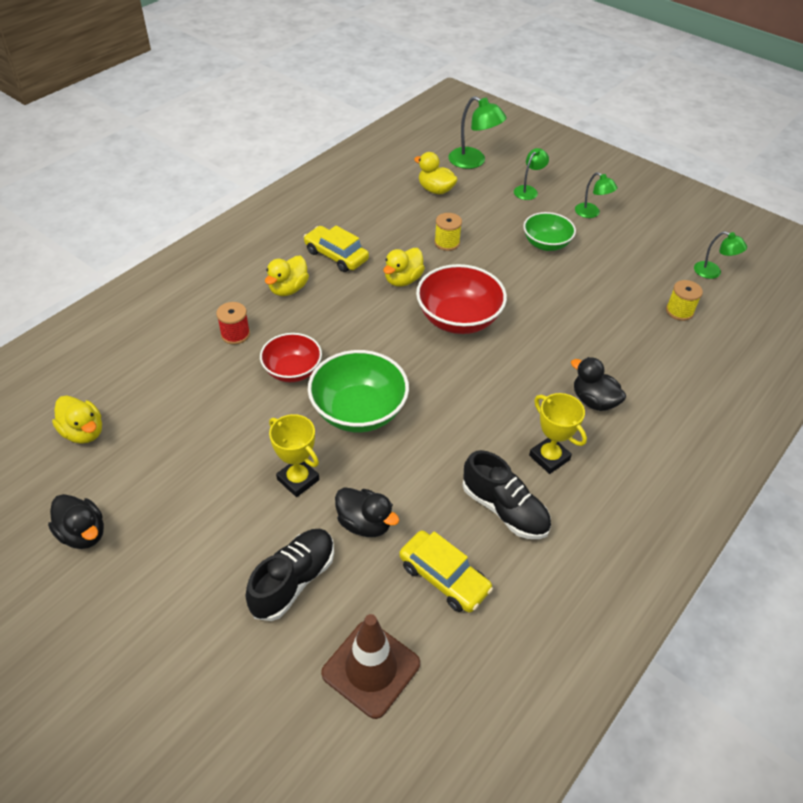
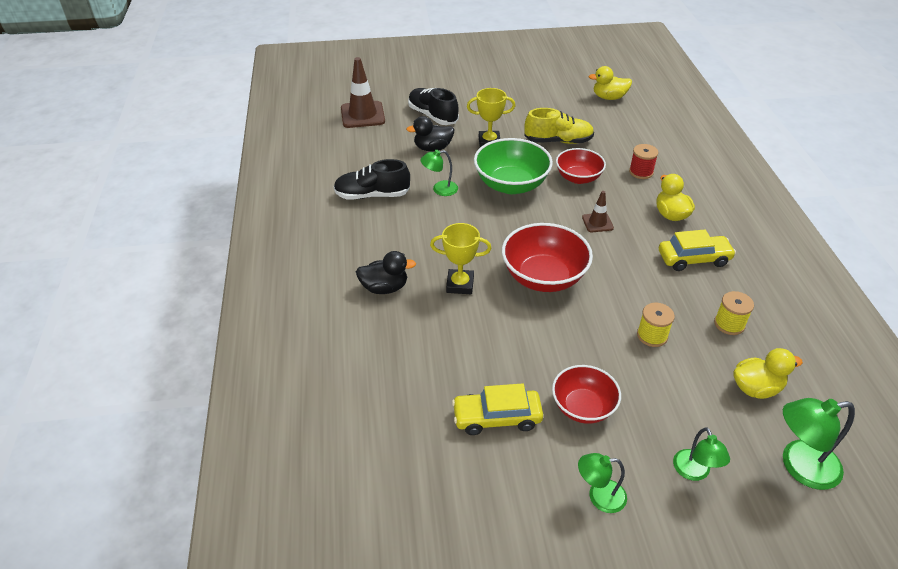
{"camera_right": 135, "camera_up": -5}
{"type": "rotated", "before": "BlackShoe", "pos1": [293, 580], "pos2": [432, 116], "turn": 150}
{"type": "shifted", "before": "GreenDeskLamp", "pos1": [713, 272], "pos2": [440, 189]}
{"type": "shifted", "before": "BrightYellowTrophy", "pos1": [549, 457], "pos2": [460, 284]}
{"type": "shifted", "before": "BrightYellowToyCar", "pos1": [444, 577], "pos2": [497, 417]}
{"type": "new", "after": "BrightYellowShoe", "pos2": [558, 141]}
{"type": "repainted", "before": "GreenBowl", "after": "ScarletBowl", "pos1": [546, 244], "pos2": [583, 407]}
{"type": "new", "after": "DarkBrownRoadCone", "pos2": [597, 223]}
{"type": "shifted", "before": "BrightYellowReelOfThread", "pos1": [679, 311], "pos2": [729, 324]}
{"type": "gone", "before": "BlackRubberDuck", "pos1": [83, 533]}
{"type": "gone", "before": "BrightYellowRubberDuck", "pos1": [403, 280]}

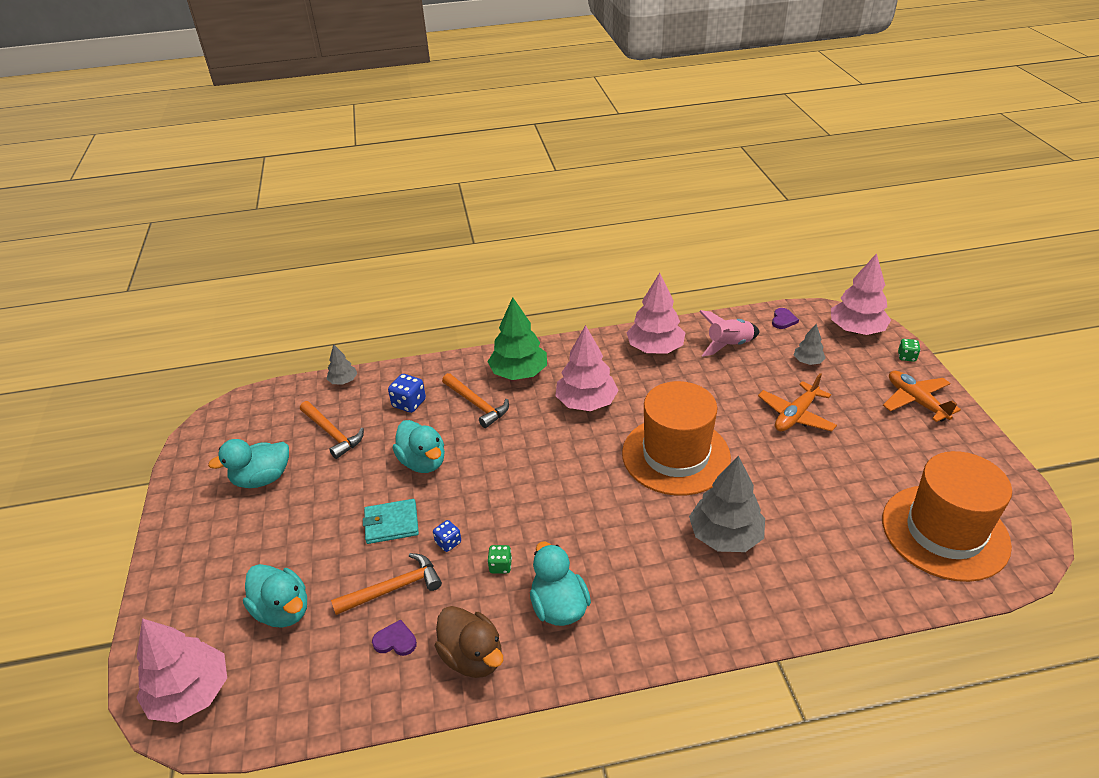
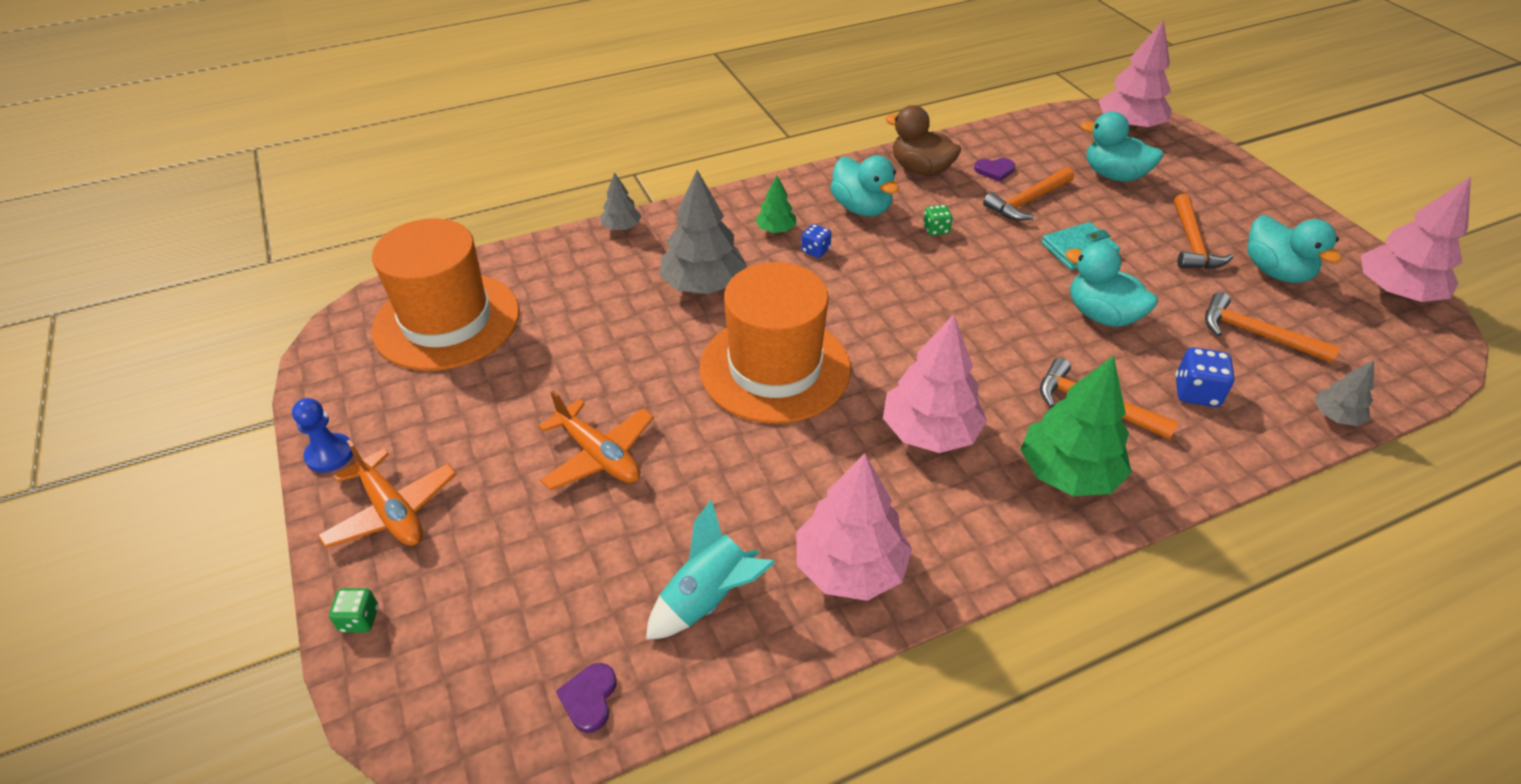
{"camera_right": 165, "camera_up": 5}
{"type": "new", "after": "RoyalBluePawn", "pos2": [330, 454]}
{"type": "rotated", "before": "OrangePlane", "pos1": [795, 415], "pos2": [599, 455], "turn": 105}
{"type": "shifted", "before": "AshGreyToyTree", "pos1": [808, 361], "pos2": [621, 227]}
{"type": "repainted", "before": "RosePinkRocket", "after": "AquaRocket", "pos1": [728, 345], "pos2": [708, 598]}
{"type": "new", "after": "GreenToyTree", "pos2": [776, 230]}
{"type": "shifted", "before": "RoyalBlueDice", "pos1": [448, 542], "pos2": [815, 250]}
{"type": "new", "after": "OrangeCarpenter'sHammer", "pos2": [1192, 243]}
{"type": "rotated", "before": "AquaRubberDuck", "pos1": [262, 478], "pos2": [1275, 272], "turn": 105}
{"type": "shifted", "before": "RosePinkToyTree", "pos1": [856, 330], "pos2": [1395, 292]}

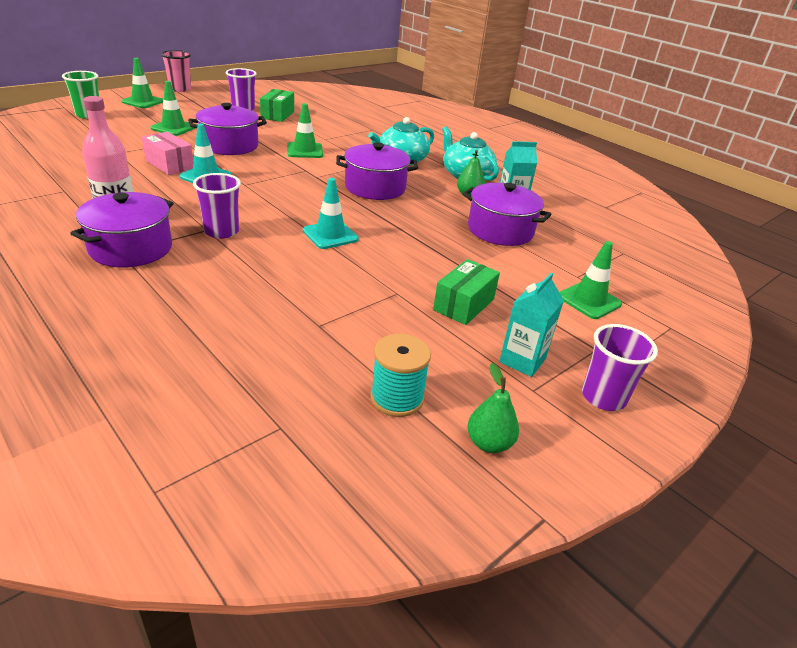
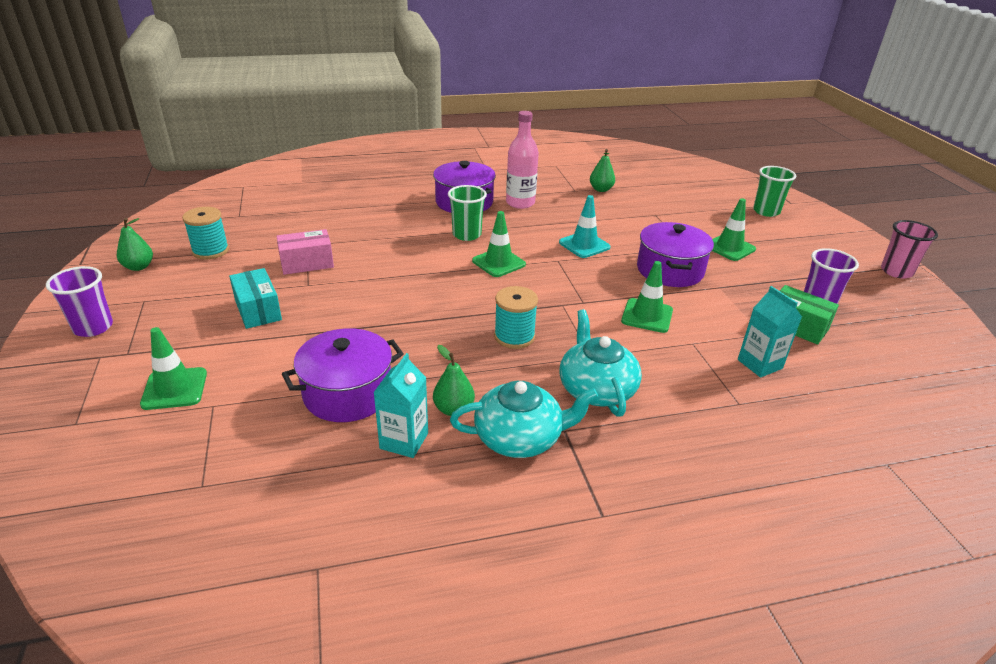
{"camera_right": 120, "camera_up": 0}
{"type": "repainted", "before": "GreenBox", "after": "AquaBox", "pos1": [464, 305], "pos2": [258, 310]}
{"type": "shifted", "before": "RosePinkBox", "pos1": [169, 164], "pos2": [307, 263]}
{"type": "repainted", "before": "VioletBeaker", "after": "GreenBeaker", "pos1": [221, 231], "pos2": [467, 235]}
{"type": "shifted", "before": "GreenRoadCone", "pos1": [143, 102], "pos2": [498, 263]}
{"type": "swapped", "before": "VioletPot", "after": "AquaReelOfThread", "pos1": [375, 187], "pos2": [514, 336]}
{"type": "new", "after": "GreenPear", "pos2": [601, 189]}
{"type": "shifted", "before": "AquaMilkCarton", "pos1": [522, 360], "pos2": [759, 364]}
{"type": "gone", "before": "AquaRoadCone", "pos1": [330, 235]}

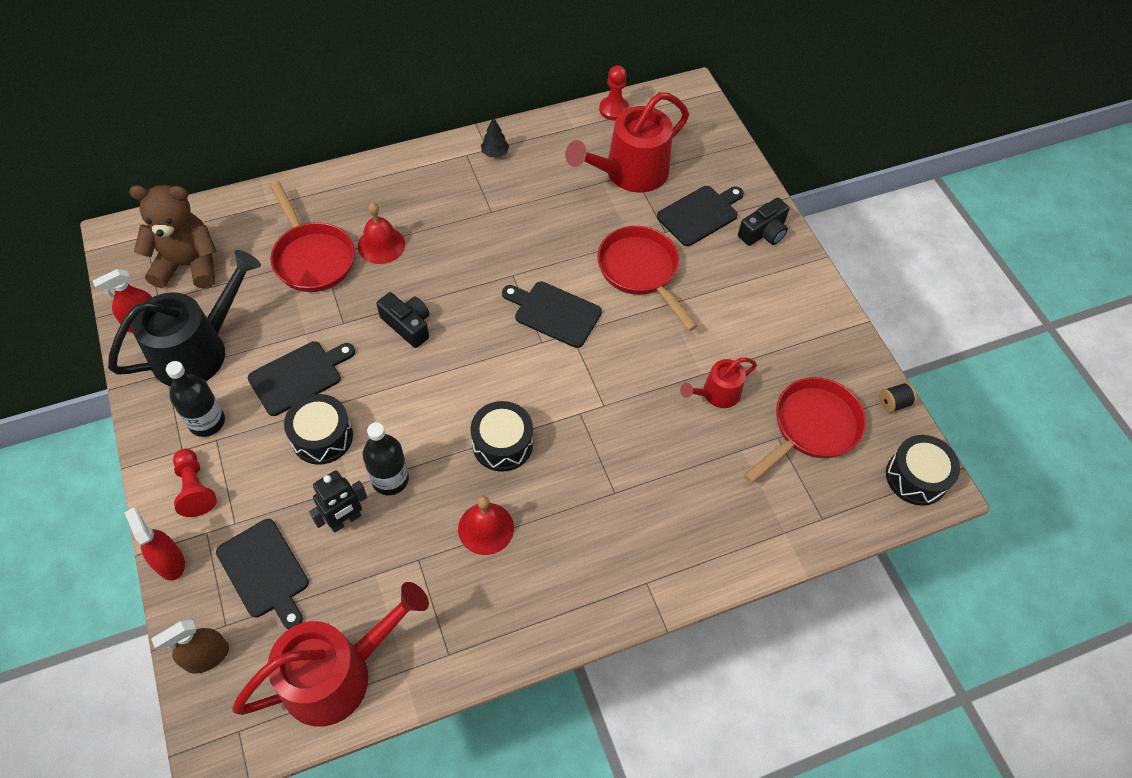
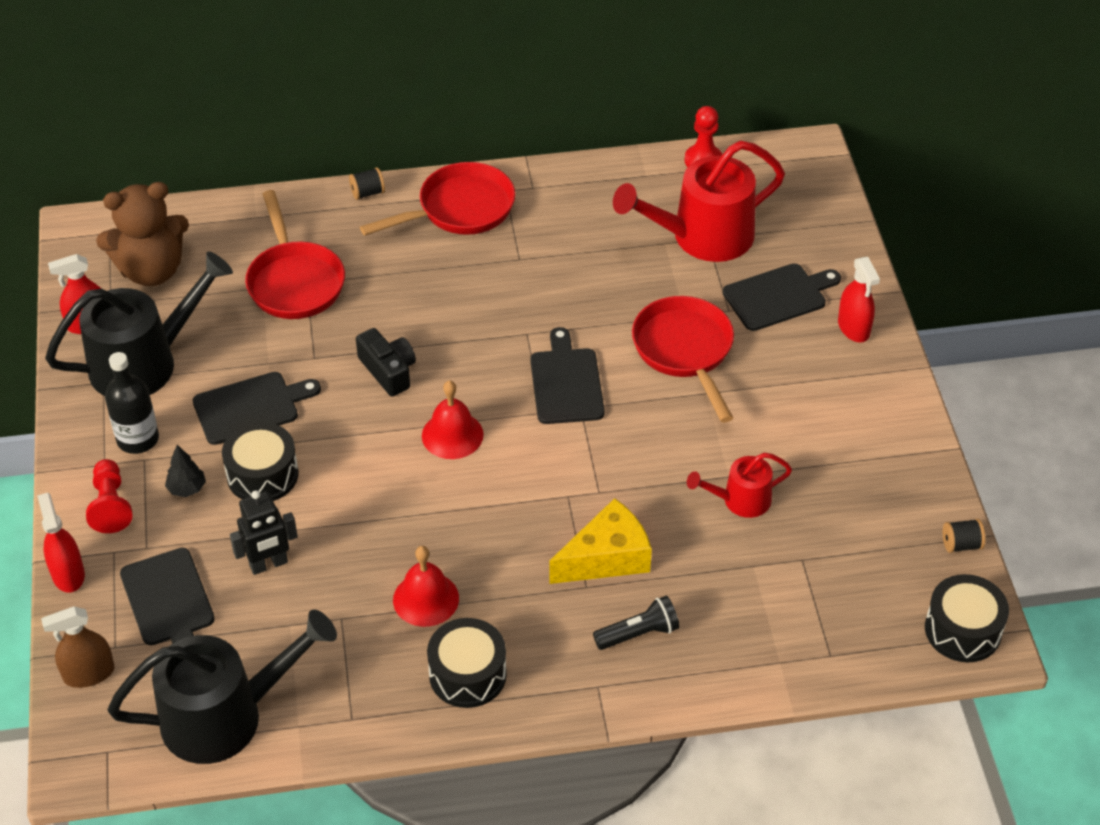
{"camera_right": 15, "camera_up": -10}
{"type": "rotated", "before": "DarkBrownStuffedBear", "pos1": [188, 265], "pos2": [151, 270], "turn": 150}
{"type": "repainted", "before": "ScarletWateringPot", "after": "BlackWateringPot", "pos1": [337, 674], "pos2": [224, 716]}
{"type": "shifted", "before": "BlackToyTree", "pos1": [495, 153], "pos2": [187, 489]}
{"type": "new", "after": "BlackReelOfThread", "pos2": [367, 193]}
{"type": "shifted", "before": "ScarletSkillet", "pos1": [811, 428], "pos2": [459, 209]}
{"type": "shifted", "before": "ScarletBell", "pos1": [381, 245], "pos2": [452, 435]}
{"type": "shifted", "before": "BlackToyDrum", "pos1": [502, 444], "pos2": [467, 674]}
{"type": "rotated", "before": "BlackBreadBoard", "pos1": [554, 313], "pos2": [566, 382], "turn": 45}
{"type": "new", "after": "BrightYellowCheese", "pos2": [606, 557]}
{"type": "new", "after": "BlackPocketTorch", "pos2": [638, 633]}
{"type": "swapped", "before": "BlackCompactCamera", "after": "ScarletSprayCleaner", "pos1": [763, 232], "pos2": [853, 328]}
{"type": "gone", "before": "BlackFlask", "pos1": [390, 479]}

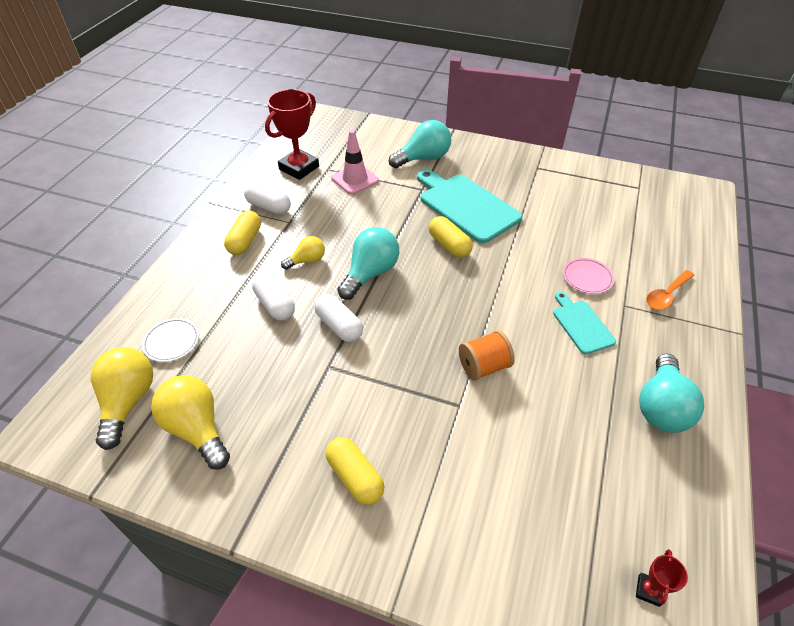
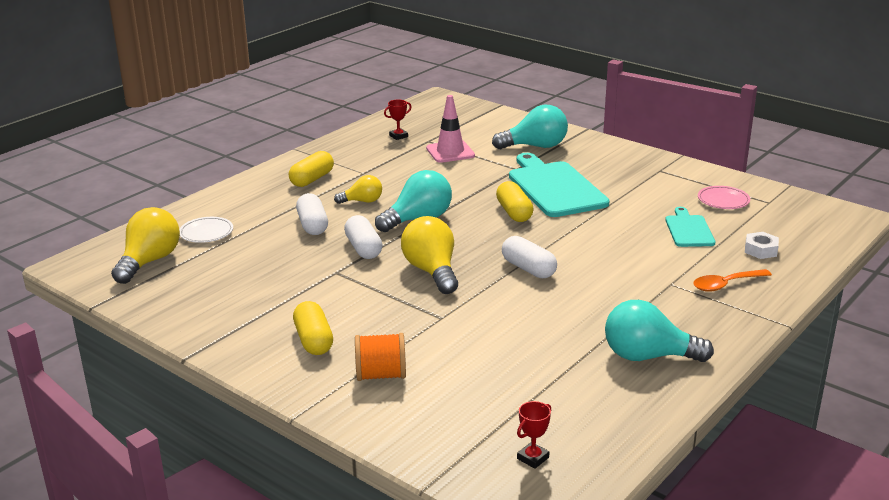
{"camera_right": 20, "camera_up": -20}
{"type": "shifted", "before": "OrangeReelOfThread", "pos1": [483, 366], "pos2": [381, 375]}
{"type": "scaled", "before": "ScarletTrophy", "pos1": [299, 168], "pos2": [398, 136], "scale": 0.44}
{"type": "shifted", "before": "BrightYellowBulb", "pos1": [197, 429], "pos2": [432, 271]}
{"type": "shifted", "before": "PureWhitePill", "pos1": [269, 207], "pos2": [528, 269]}
{"type": "rotated", "before": "AquaBulb", "pos1": [661, 407], "pos2": [648, 356], "turn": 60}
{"type": "shifted", "before": "AquaBreadBoard", "pos1": [581, 325], "pos2": [688, 230]}
{"type": "shifted", "before": "RosePinkFlatDish", "pos1": [587, 278], "pos2": [723, 200]}
{"type": "new", "after": "PureWhiteHexNut", "pos2": [760, 250]}

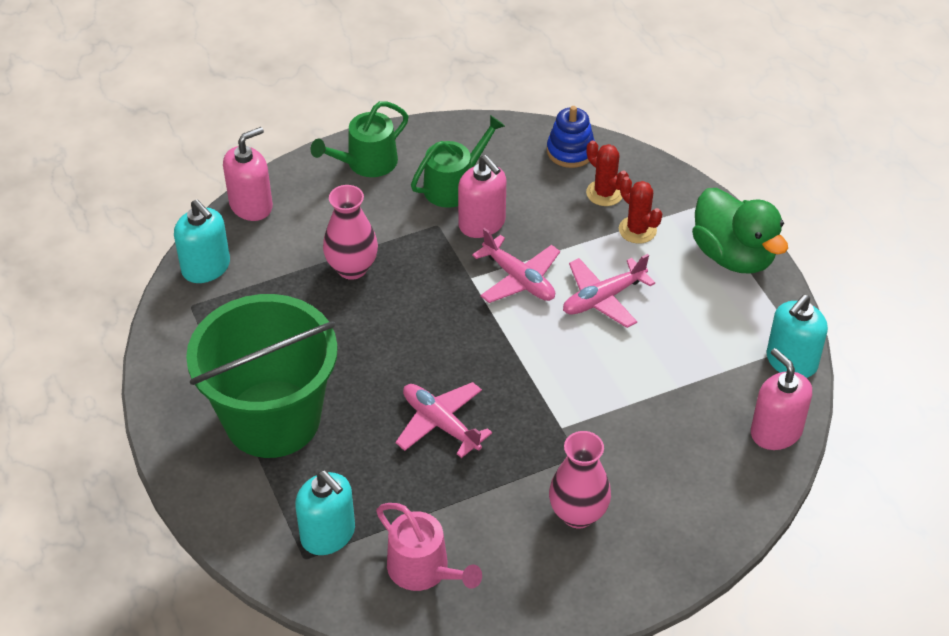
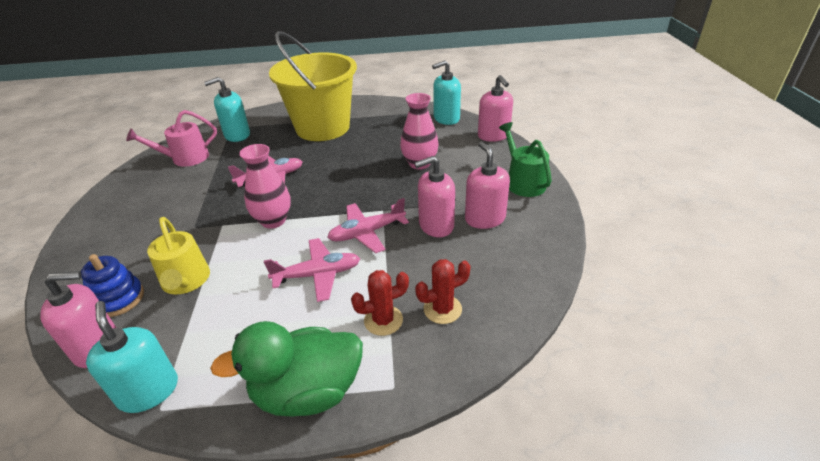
{"camera_right": 110, "camera_up": -10}
{"type": "shifted", "before": "RoyalBlueRingStacker", "pos1": [570, 151], "pos2": [118, 299]}
{"type": "new", "after": "BrightYellowWateringPot", "pos2": [186, 281]}
{"type": "shifted", "before": "RosePinkFlowerVase", "pos1": [578, 514], "pos2": [273, 221]}
{"type": "rotated", "before": "RosePinkPlane", "pos1": [603, 298], "pos2": [317, 275], "turn": 90}
{"type": "repainted", "before": "GreenPail", "after": "BrightYellowPail", "pos1": [272, 419], "pos2": [322, 128]}
{"type": "swapped", "before": "GreenWateringPot", "after": "RosePinkSoapPump", "pos1": [454, 185], "pos2": [485, 219]}

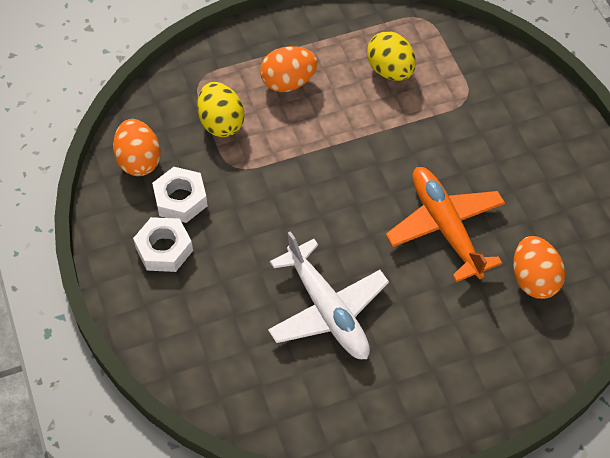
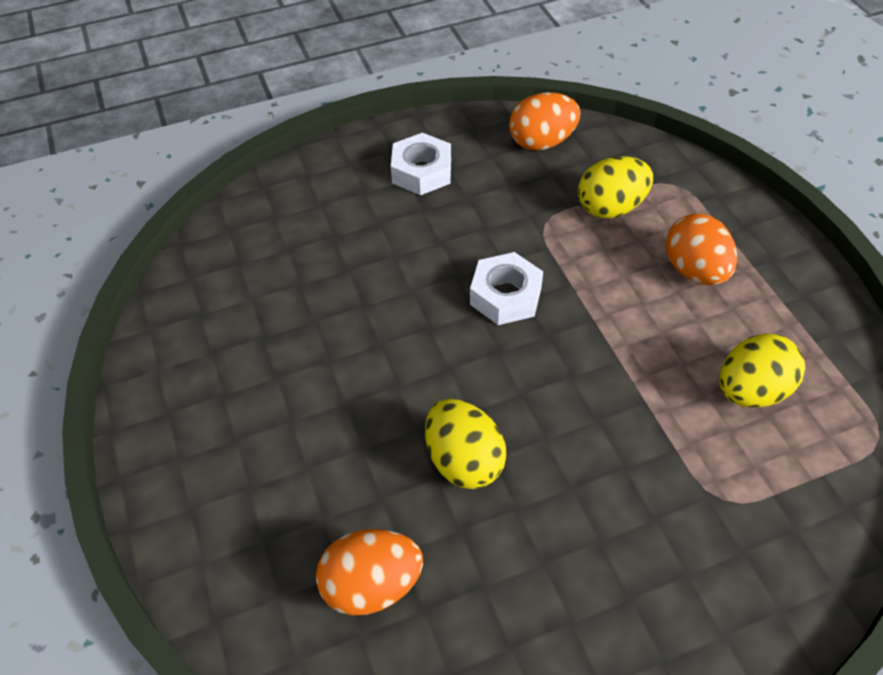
{"camera_right": 90, "camera_up": -5}
{"type": "swapped", "before": "OrangePlane", "after": "BrightYellowToyEgg", "pos1": [445, 228], "pos2": [464, 461]}
{"type": "shifted", "before": "PureWhiteHexNut", "pos1": [181, 199], "pos2": [505, 296]}
{"type": "gone", "before": "PureWhitePlane", "pos1": [327, 309]}

